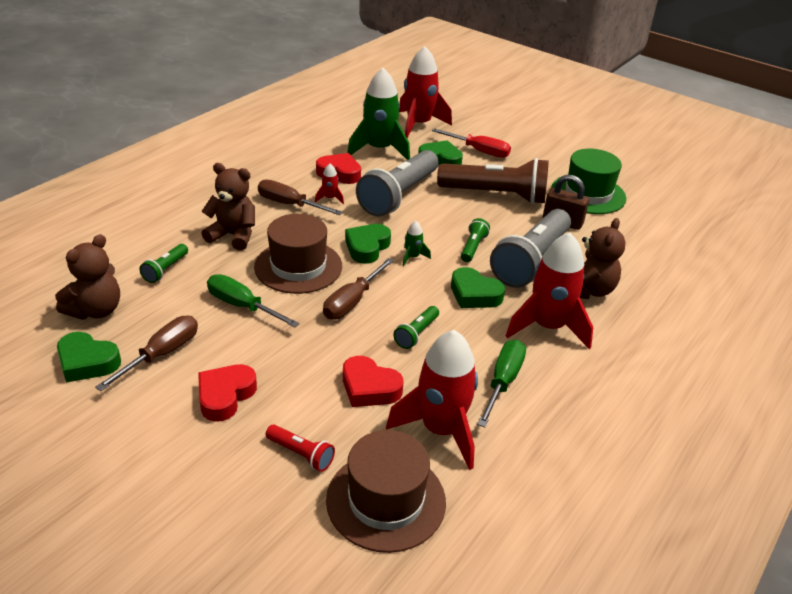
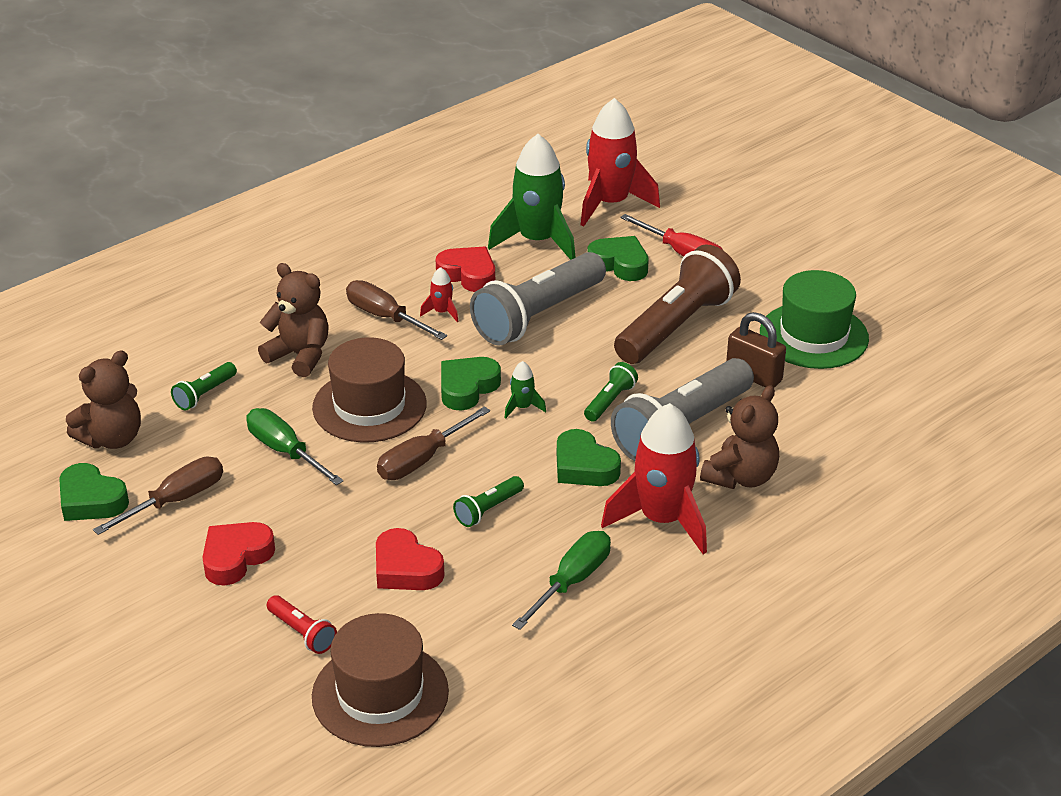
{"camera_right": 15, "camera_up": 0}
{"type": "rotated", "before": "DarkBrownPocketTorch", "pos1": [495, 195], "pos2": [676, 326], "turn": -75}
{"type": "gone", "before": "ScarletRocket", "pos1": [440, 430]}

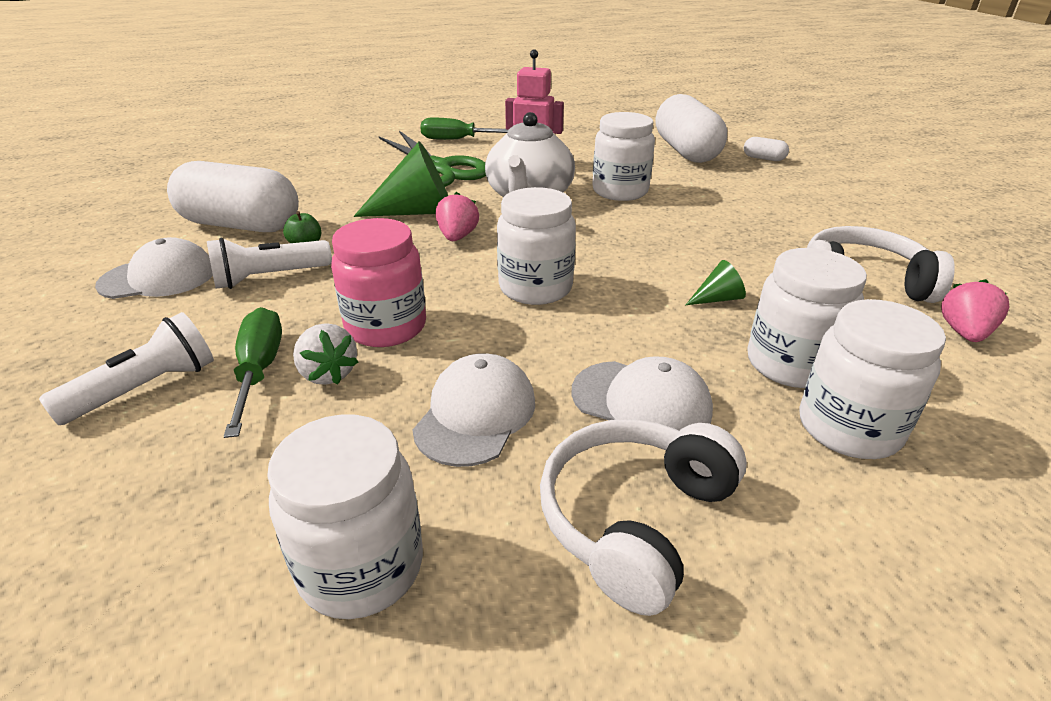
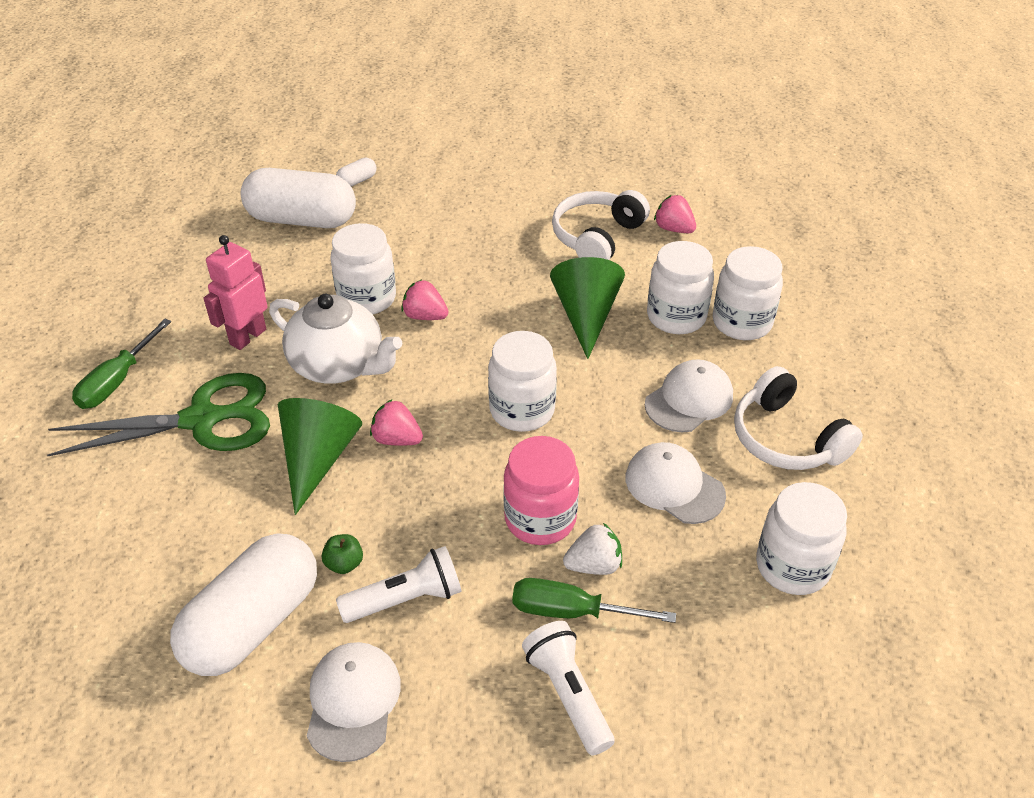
{"camera_right": -70, "camera_up": 10}
{"type": "rotated", "before": "PureWhitePocketTorch", "pos1": [270, 278], "pos2": [405, 599], "turn": -105}
{"type": "new", "after": "RosePinkBerry", "pos2": [425, 316]}
{"type": "scaled", "before": "GreenCone", "pos1": [717, 299], "pos2": [586, 316], "scale": 2.15}

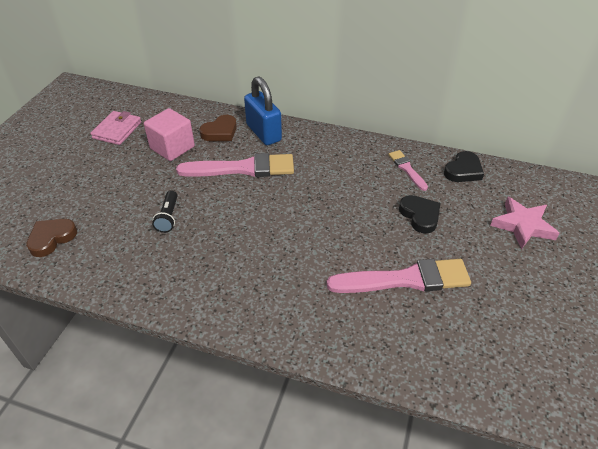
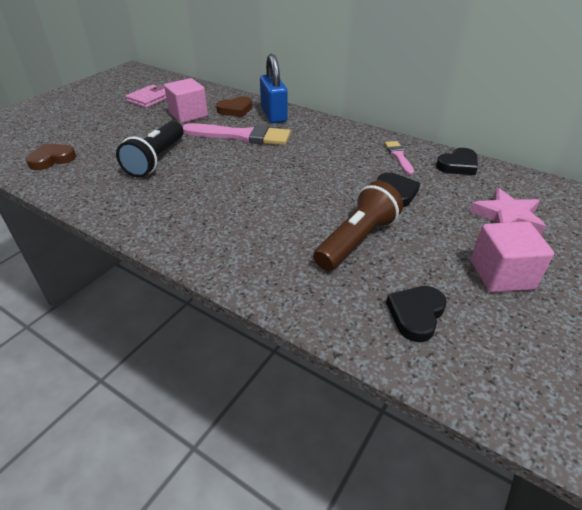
{"camera_right": 15, "camera_up": -5}
{"type": "scaled", "before": "BlackPocketTorch", "pos1": [168, 217], "pos2": [156, 159], "scale": 1.85}
{"type": "swapped", "before": "RosePinkPaintBrush", "after": "DarkBrownPocketTorch", "pos1": [405, 279], "pos2": [356, 240]}
{"type": "new", "after": "BlackHeart", "pos2": [416, 315]}
{"type": "new", "after": "RosePinkCube", "pos2": [501, 274]}

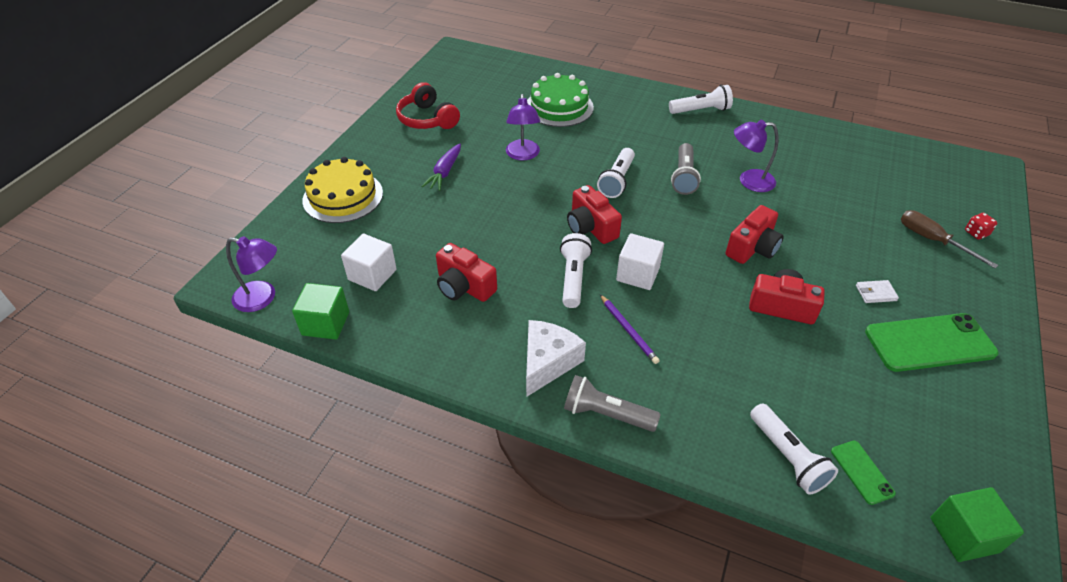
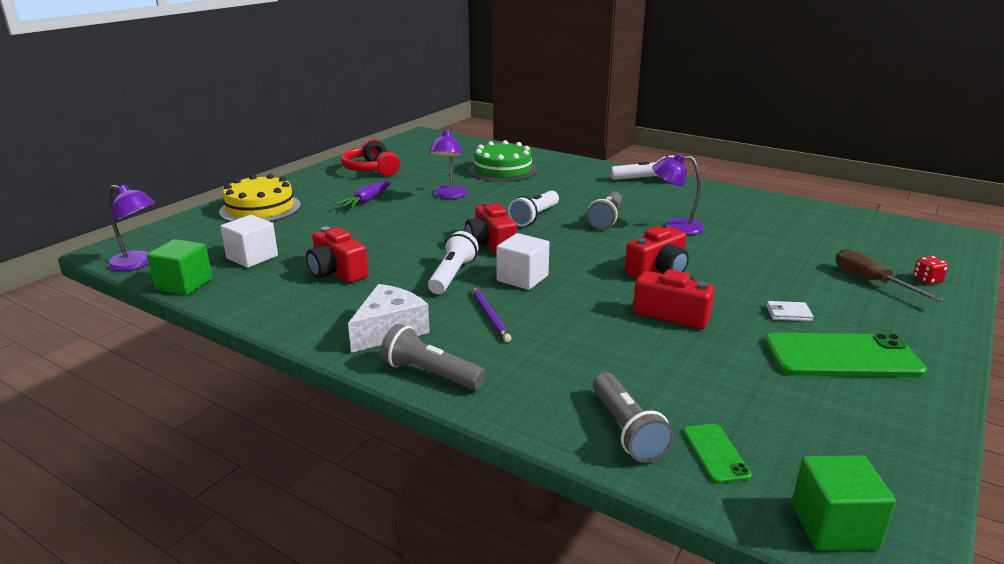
{"camera_right": 10, "camera_up": -20}
{"type": "repainted", "before": "PureWhitePocketTorch", "after": "AshGreyPocketTorch", "pos1": [787, 457], "pos2": [626, 430]}

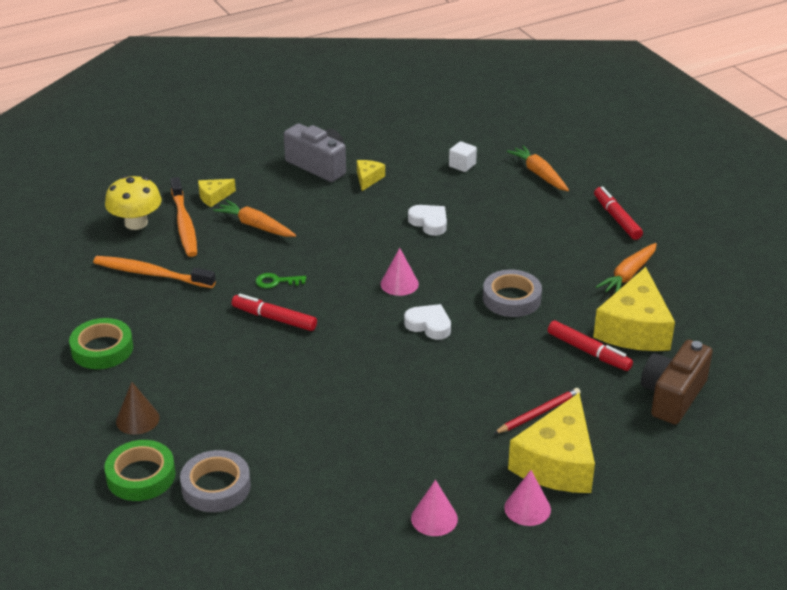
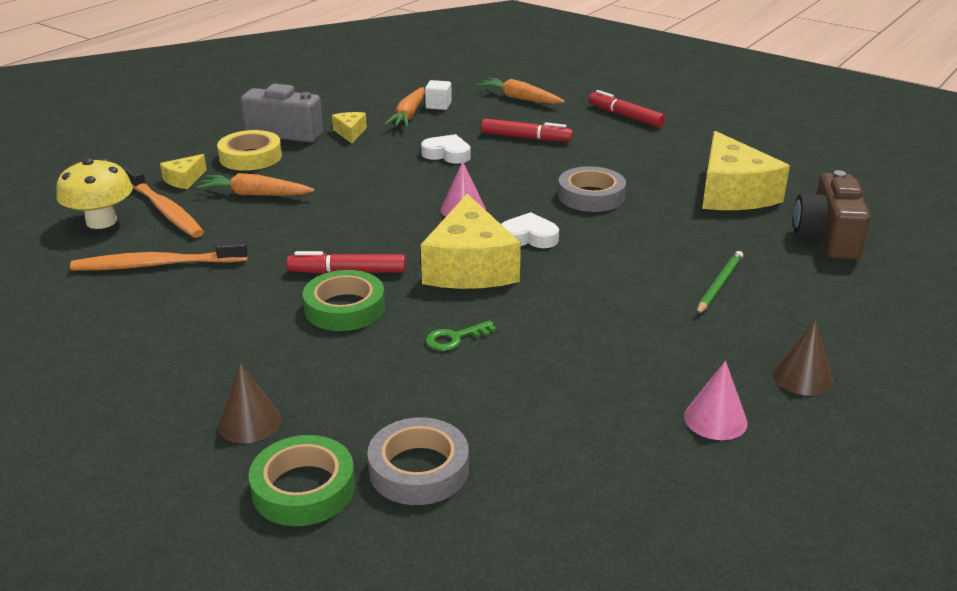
{"camera_right": -25, "camera_up": -5}
{"type": "new", "after": "BrightYellowStickyTape", "pos2": [250, 157]}
{"type": "shifted", "before": "GreenStickyTape", "pos1": [102, 349], "pos2": [344, 308]}
{"type": "shifted", "before": "OrangeToyCarrot", "pos1": [628, 275], "pos2": [409, 115]}
{"type": "shifted", "before": "BrightYellowCheese", "pos1": [557, 462], "pos2": [469, 267]}
{"type": "shifted", "before": "GreenKey", "pos1": [276, 281], "pos2": [454, 338]}
{"type": "shifted", "before": "ScarletFeltPen", "pos1": [588, 352], "pos2": [526, 137]}
{"type": "repainted", "before": "ScarletPencil", "after": "GreenPencil", "pos1": [538, 413], "pos2": [719, 285]}
{"type": "repainted", "before": "RosePinkCone", "after": "DarkBrownCone", "pos1": [527, 508], "pos2": [802, 377]}

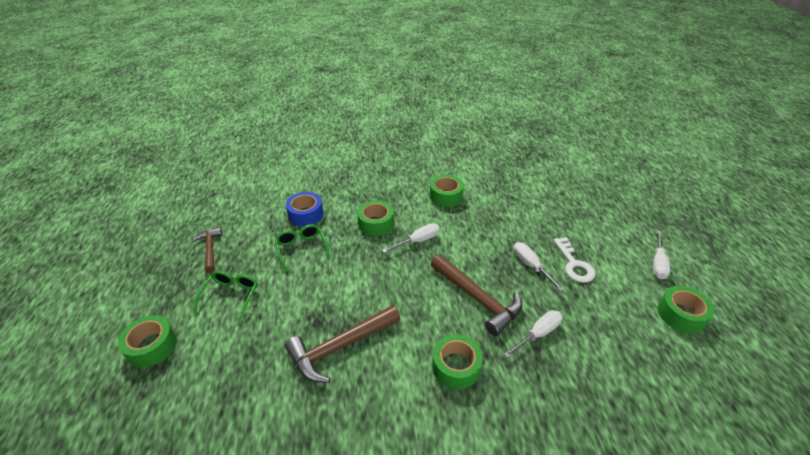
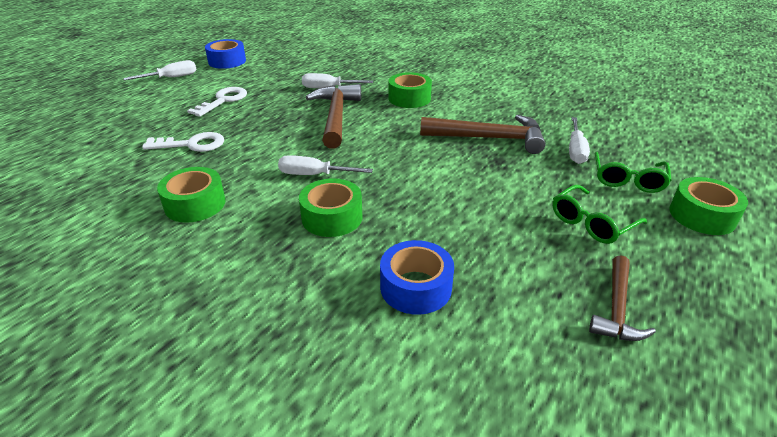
{"camera_right": -140, "camera_up": -5}
{"type": "new", "after": "PureWhiteKey", "pos2": [192, 144]}
{"type": "repainted", "before": "GreenStickyTape", "after": "RoyalBlueStickyTape", "pos1": [680, 314], "pos2": [227, 61]}
{"type": "shifted", "before": "PureWhiteScrewdriver", "pos1": [530, 265], "pos2": [575, 150]}
{"type": "shifted", "before": "GreenSpectacles", "pos1": [302, 248], "pos2": [627, 180]}

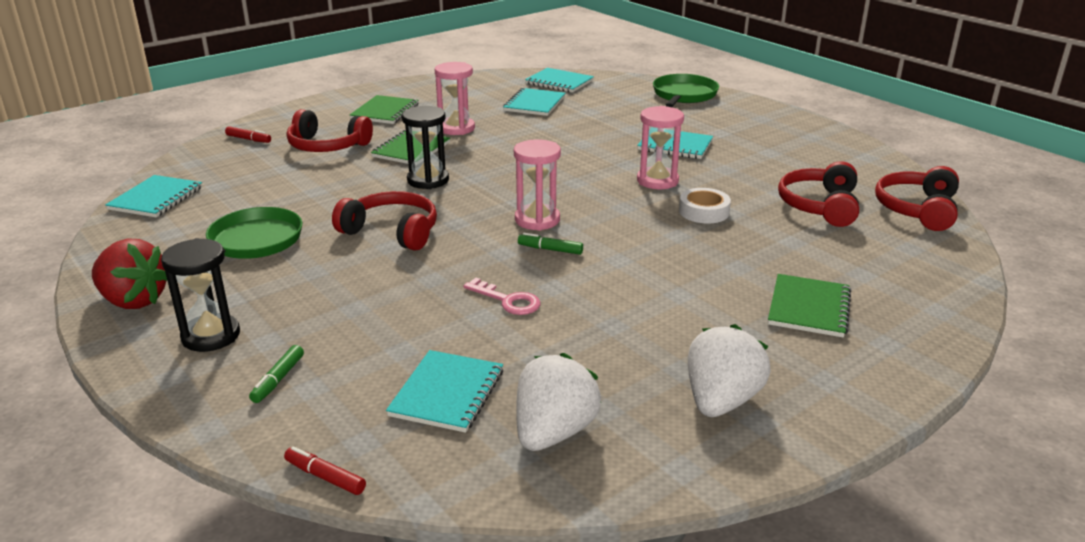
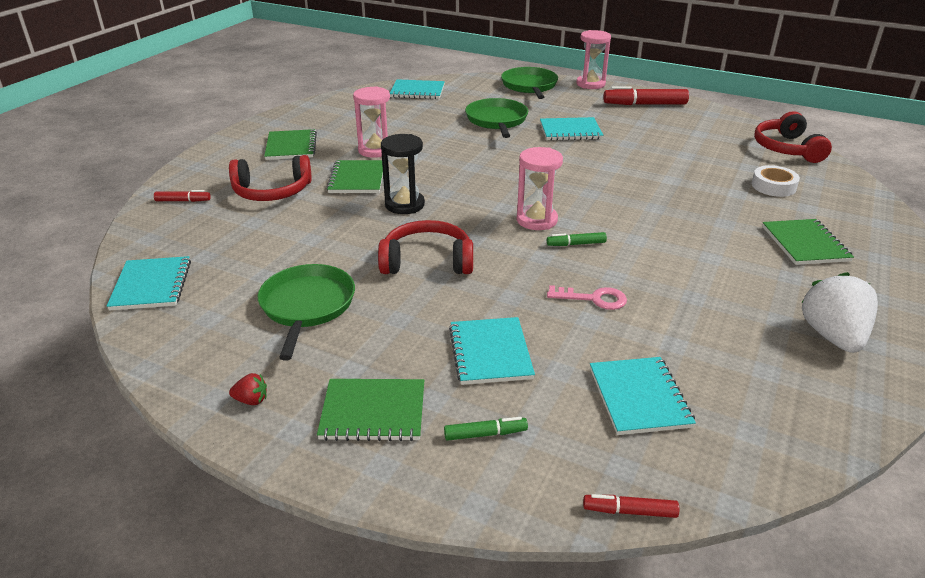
{"camera_right": -25, "camera_up": 5}
{"type": "scaled", "before": "ScarletBerry", "pos1": [133, 300], "pos2": [251, 400], "scale": 0.42}
{"type": "swapped", "before": "BlackSandglass", "after": "GreenNotepad", "pos1": [211, 336], "pos2": [373, 412]}
{"type": "rotated", "before": "GreenFeltPen", "pos1": [278, 379], "pos2": [485, 434], "turn": -90}
{"type": "shifted", "before": "AquaNotepad", "pos1": [534, 104], "pos2": [490, 353]}
{"type": "new", "after": "GreenSkillet", "pos2": [497, 120]}
{"type": "shifted", "before": "RosePinkSandglass", "pos1": [657, 181], "pos2": [590, 84]}
{"type": "new", "after": "ScarletFeltPen", "pos2": [645, 104]}
{"type": "shifted", "before": "PureWhiteStickyTape", "pos1": [704, 212], "pos2": [773, 186]}
{"type": "gone", "before": "PureWhiteBerry", "pos1": [554, 432]}
{"type": "gone", "before": "ScarletHeadset", "pos1": [820, 206]}

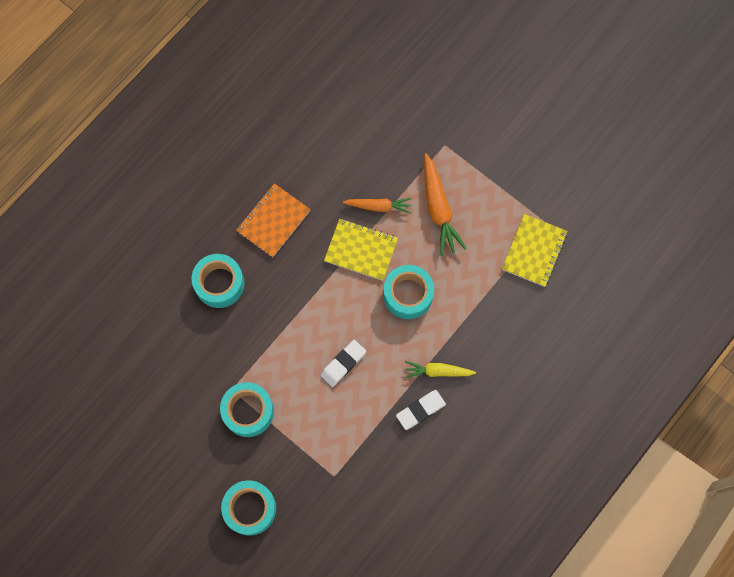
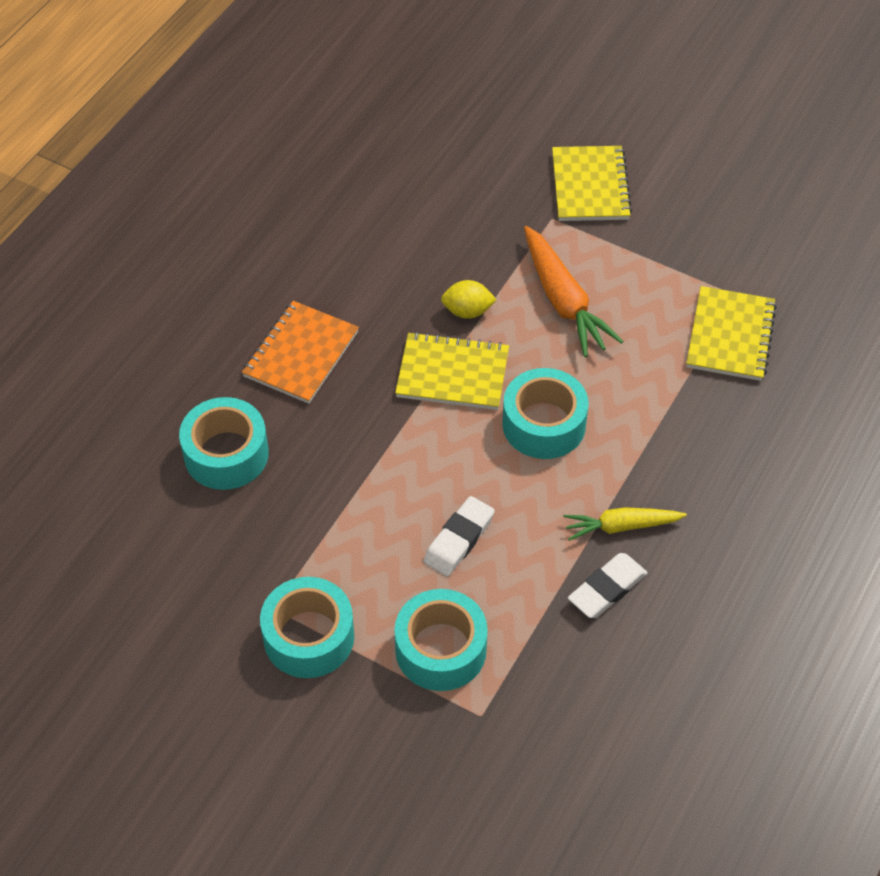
{"camera_right": -10, "camera_up": -20}
{"type": "shifted", "before": "AquaStickyTape", "pos1": [250, 508], "pos2": [441, 649]}
{"type": "swapped", "before": "OrangeToyCarrot", "after": "BrightYellowLemon", "pos1": [378, 206], "pos2": [467, 311]}
{"type": "new", "after": "BrightYellowNotepad", "pos2": [590, 186]}

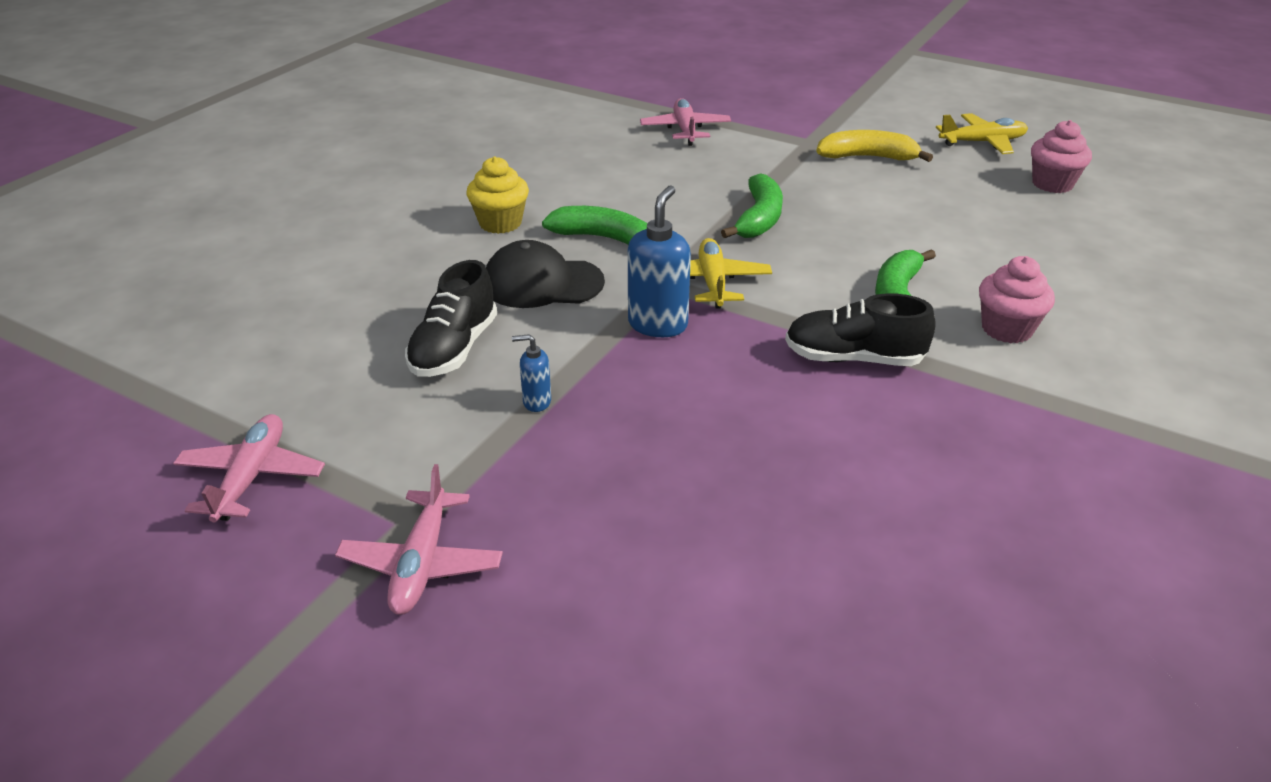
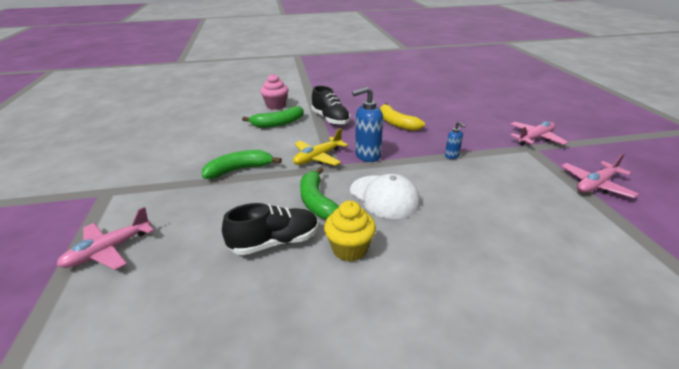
{"camera_right": -130, "camera_up": -5}
{"type": "shifted", "before": "BlackShoe", "pos1": [454, 349], "pos2": [275, 242]}
{"type": "repainted", "before": "BlackCap", "after": "PureWhiteCap", "pos1": [542, 283], "pos2": [384, 196]}
{"type": "shifted", "before": "BrightYellowBananaFruit", "pos1": [868, 157], "pos2": [396, 123]}
{"type": "gone", "before": "BrightYellowPlane", "pos1": [982, 142]}
{"type": "gone", "before": "RosePinkMuffin", "pos1": [1052, 184]}

